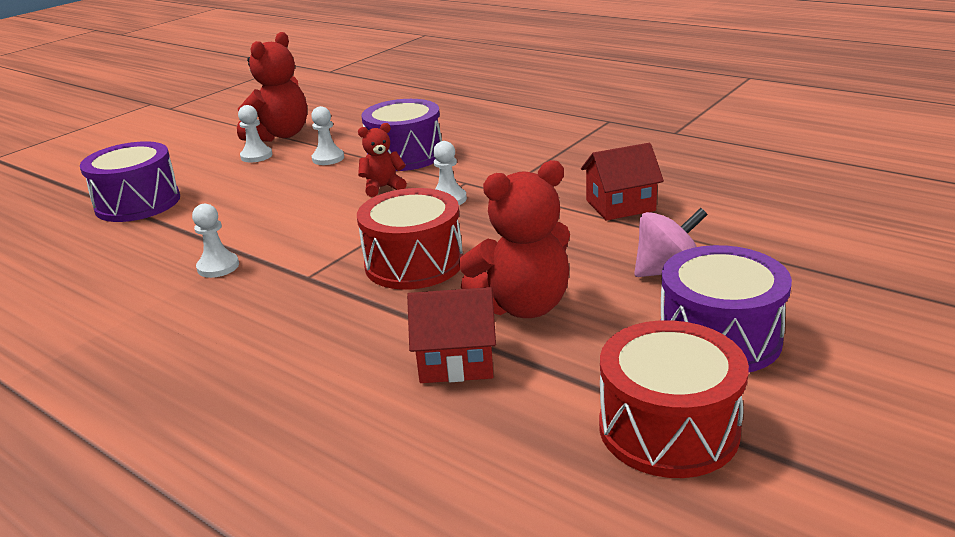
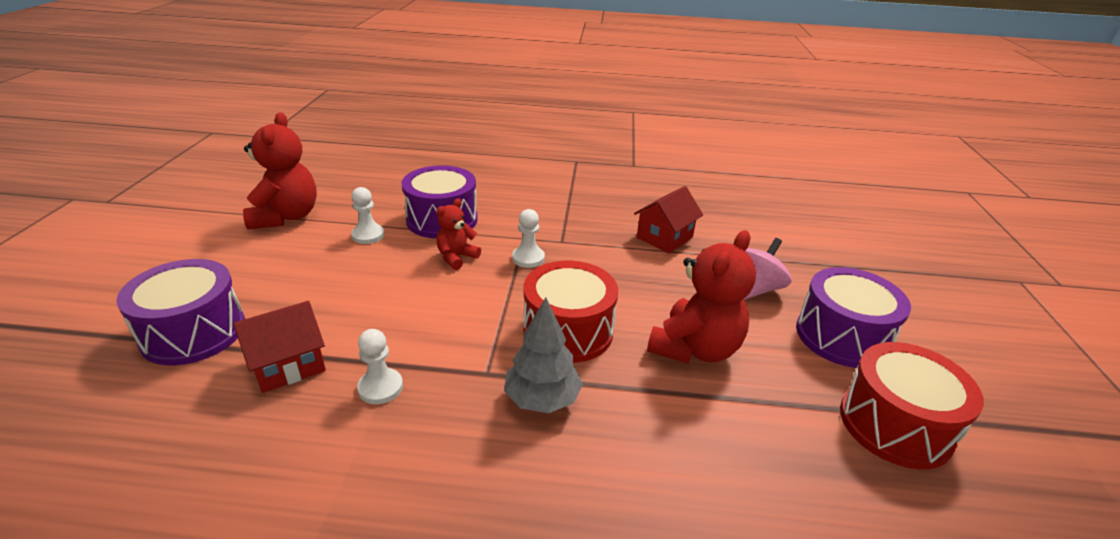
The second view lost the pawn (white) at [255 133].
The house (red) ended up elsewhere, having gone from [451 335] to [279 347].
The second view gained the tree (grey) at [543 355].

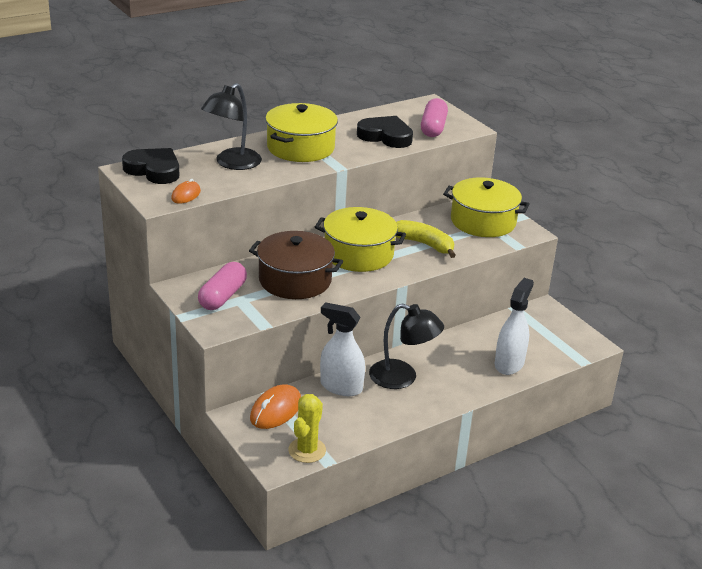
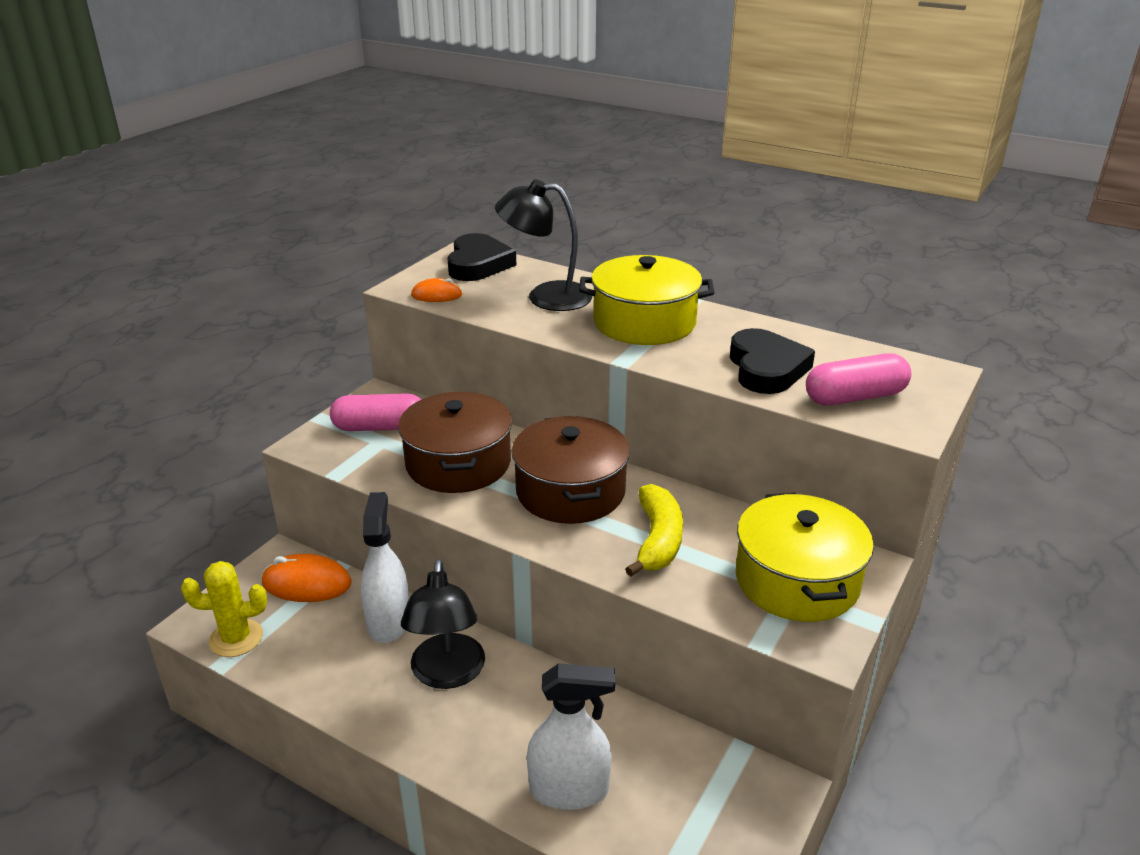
What was the pot (yellow) at [360 239] turned into the pot (brown) at [571 470].

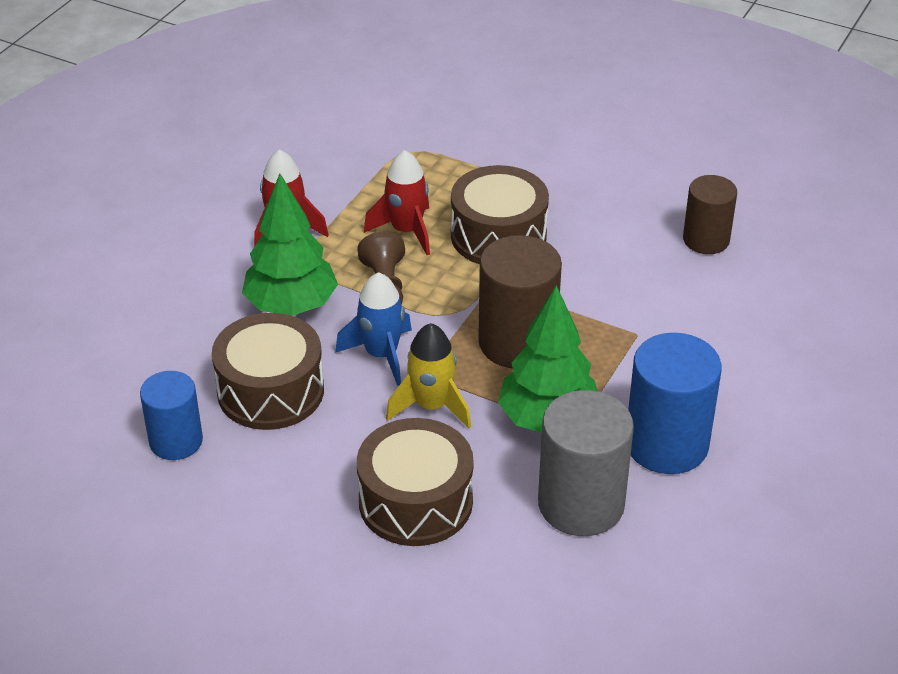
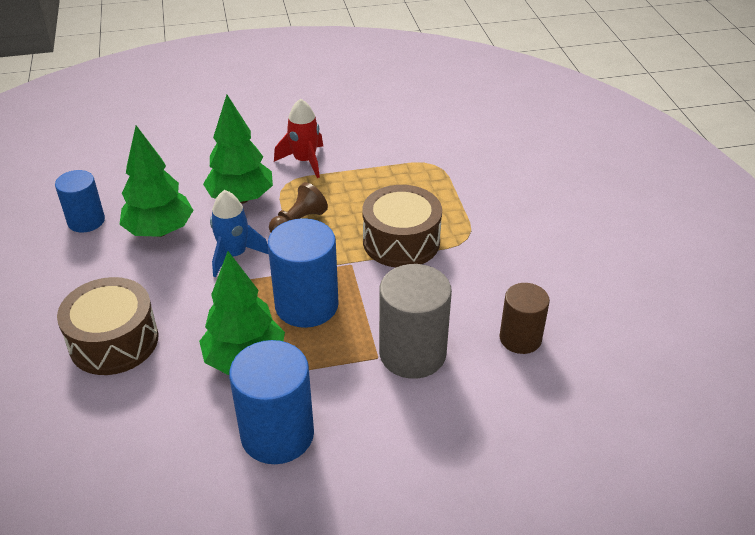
Where the drum (brown) stood at [268 371], the tree (green) came to stand at [156 181].
The second view lost the rocket (red) at [397 202].
The second view lost the rocket (yellow) at [428 376].
What was the cylinder (brown) at [520 301] turned into the cylinder (blue) at [303 273].
The cylinder (grey) ended up elsewhere, having gone from [586 463] to [415 321].

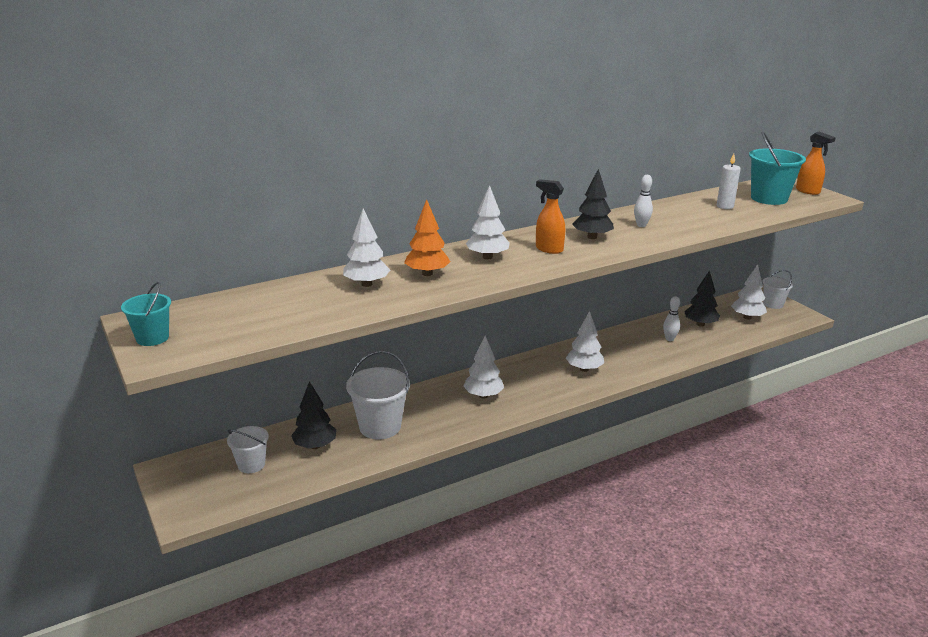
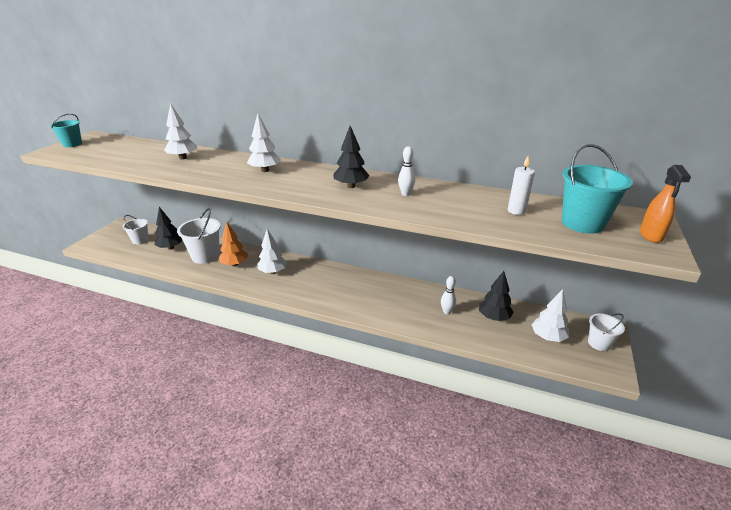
The tree (orange) ended up elsewhere, having gone from [427 237] to [233 244].
The second view lost the spray bottle (orange) at [550 216].
The second view lost the tree (white) at [585 341].

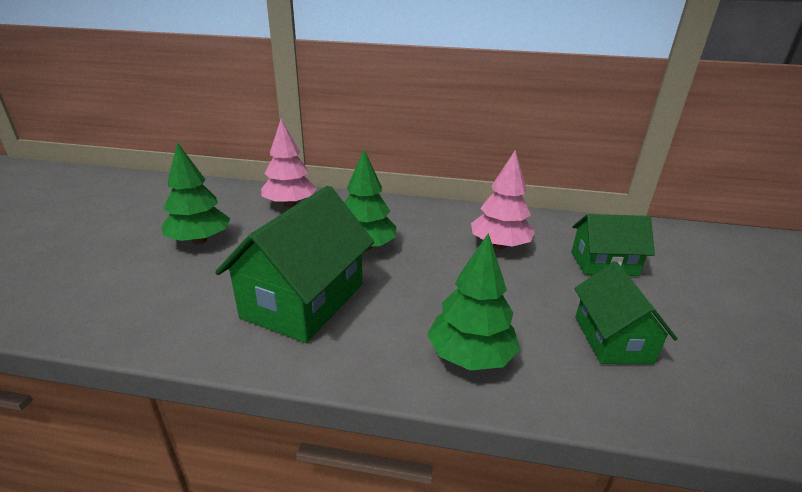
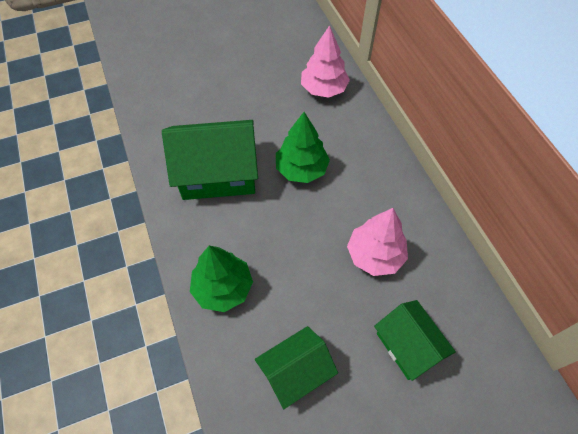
The second view lost the tree (green) at [196 193].

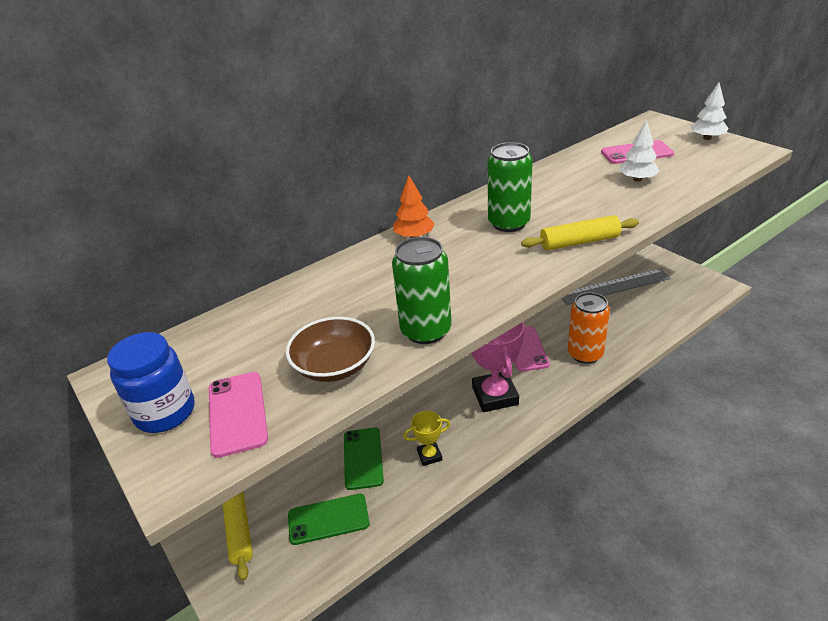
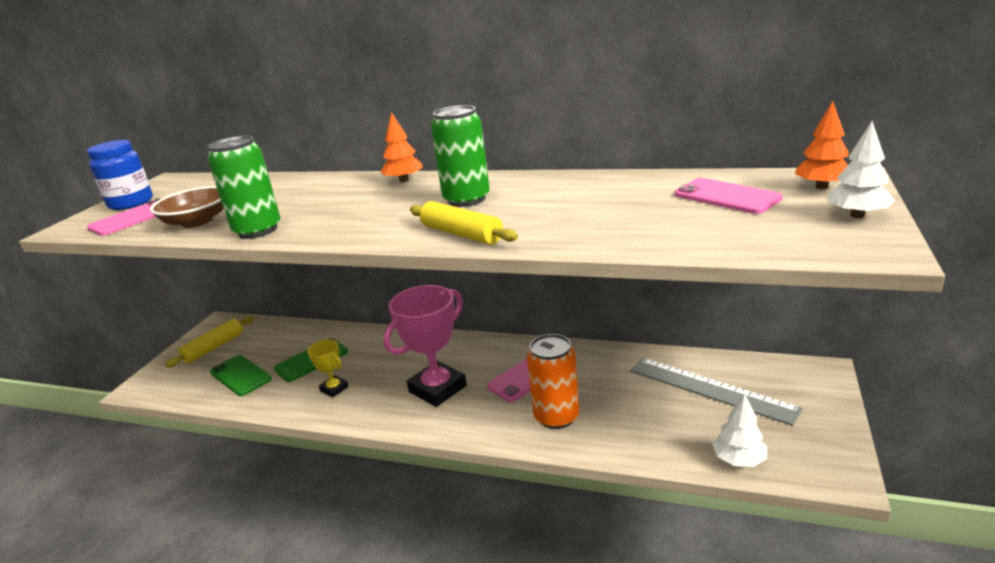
The tree (white) ended up elsewhere, having gone from [639 151] to [739 430].
The second view gained the tree (orange) at [822 145].

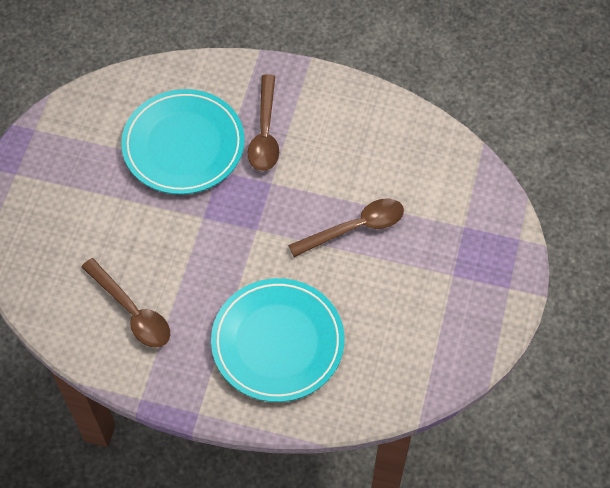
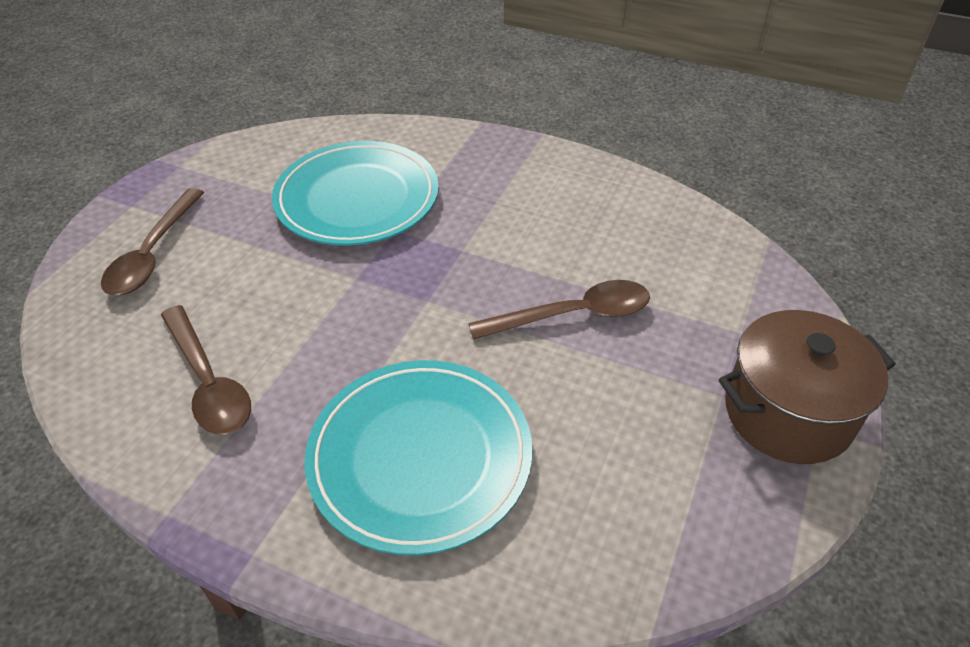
The spoon (brown) ended up elsewhere, having gone from [263 122] to [152 241].
The second view gained the pot (brown) at [807 387].

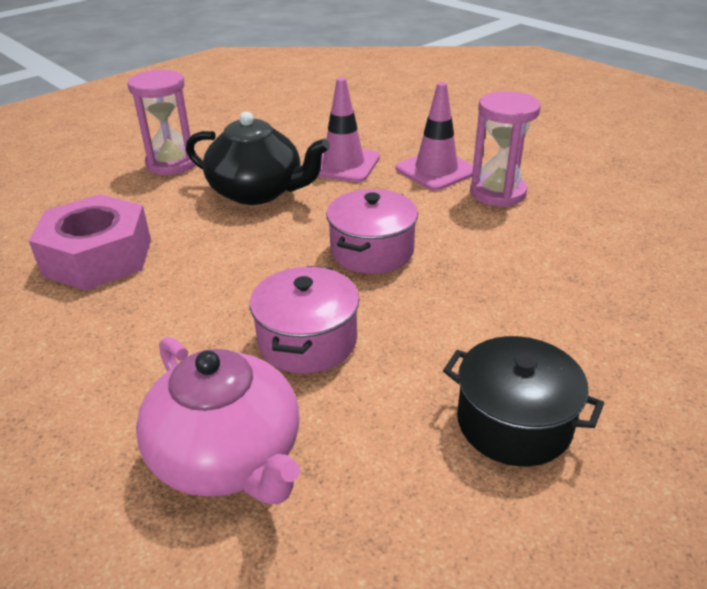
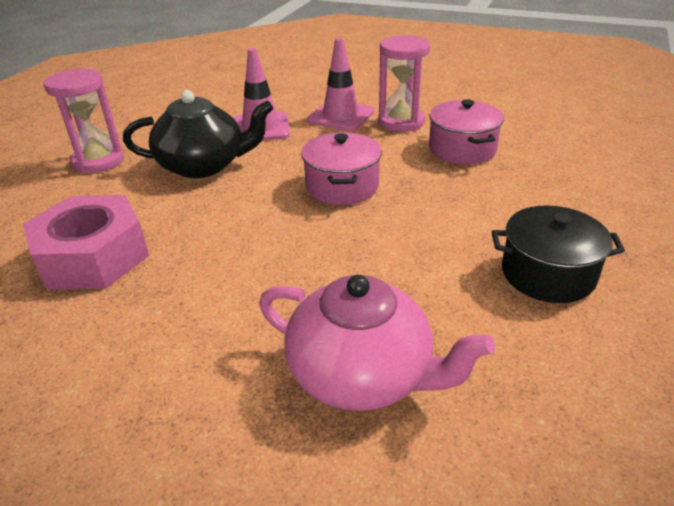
The pot (pink) ended up elsewhere, having gone from [305 320] to [466 131].

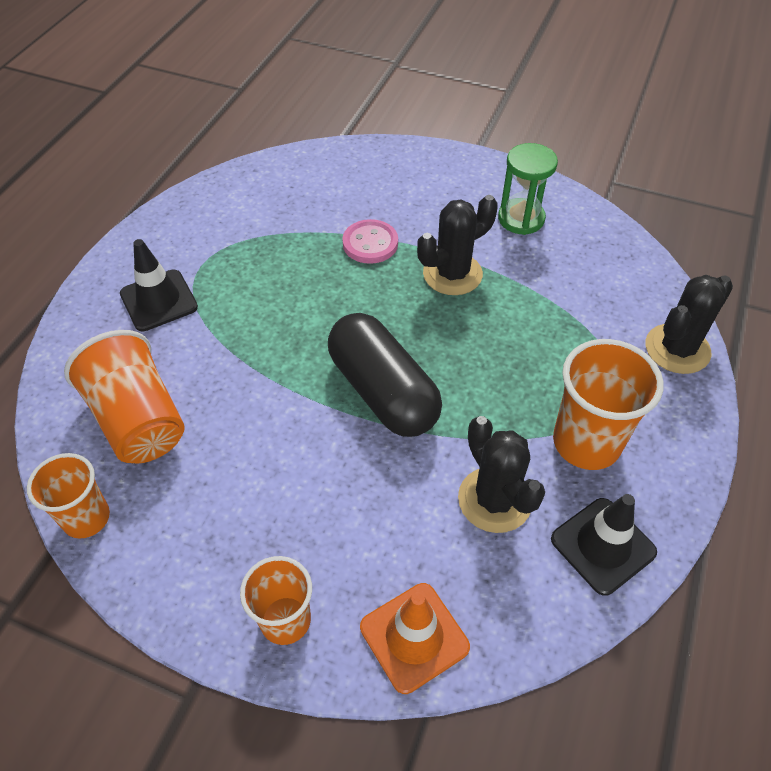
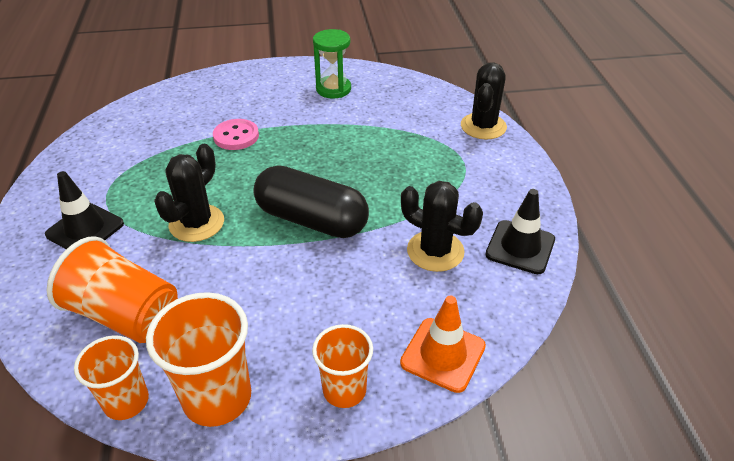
The cactus (black) ended up elsewhere, having gone from [457 245] to [189 193].
The cup (orange) ended up elsewhere, having gone from [608 404] to [198 359].

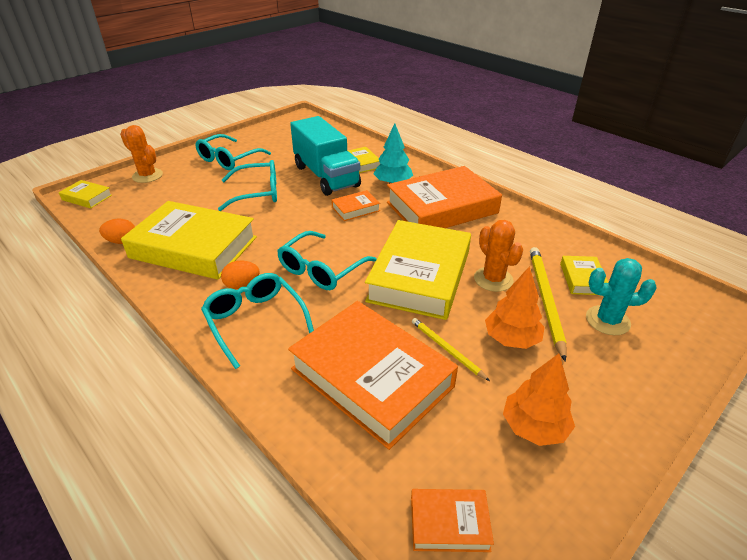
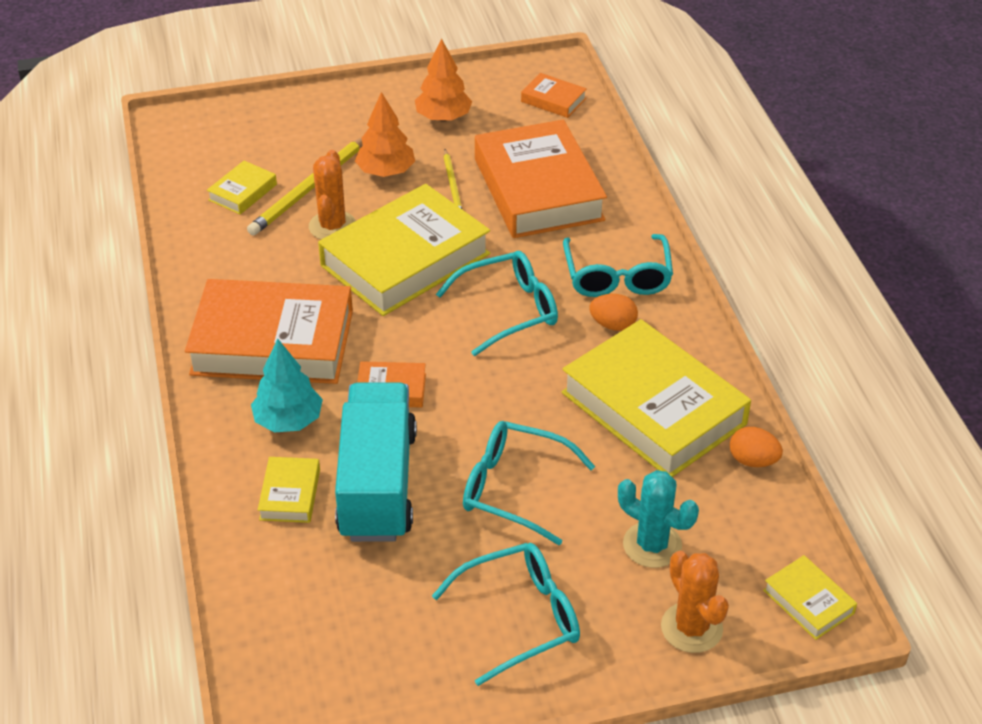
The cactus (turquoise) ended up elsewhere, having gone from [621 296] to [658 519].

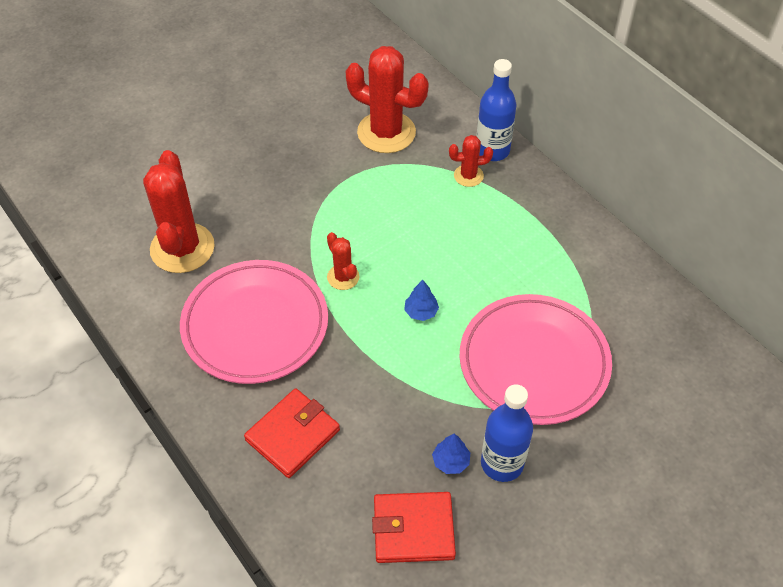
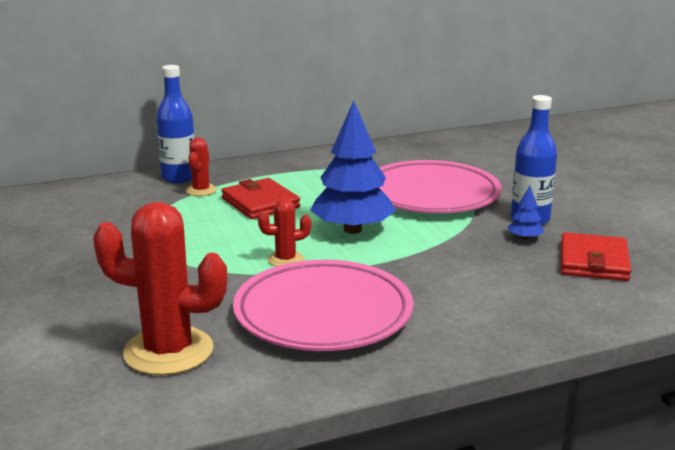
The wallet (red) ended up elsewhere, having gone from [292 433] to [260 198].
The second view lost the cactus (red) at [387 99].
The size of the tree (blue) at [421 300] changed by a factor of 2.39.

